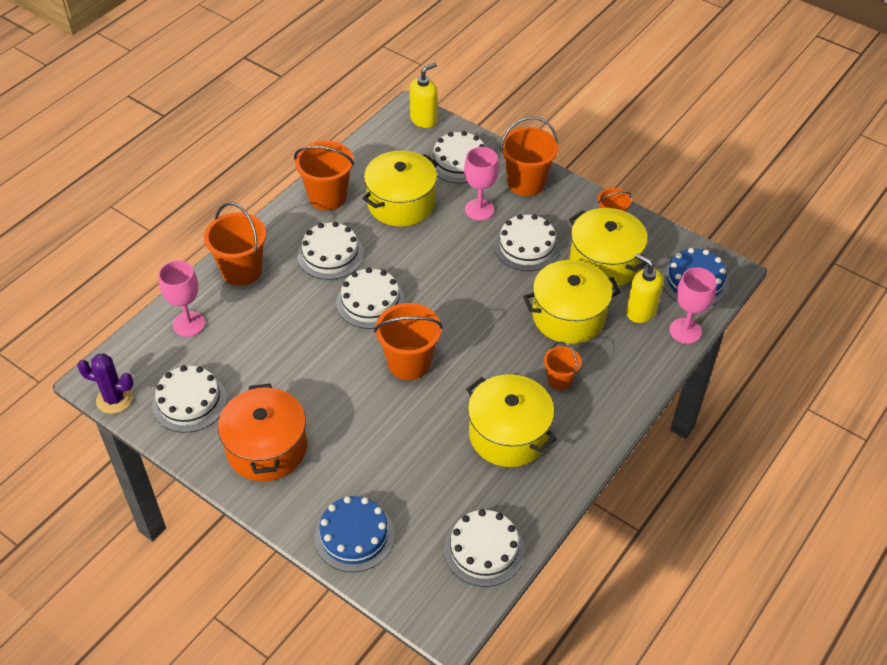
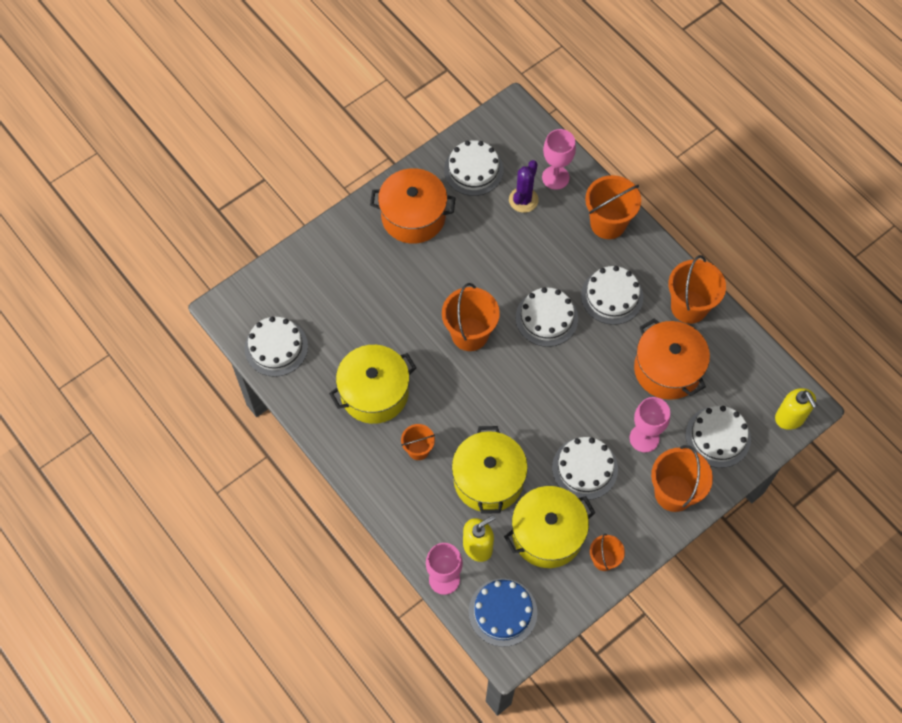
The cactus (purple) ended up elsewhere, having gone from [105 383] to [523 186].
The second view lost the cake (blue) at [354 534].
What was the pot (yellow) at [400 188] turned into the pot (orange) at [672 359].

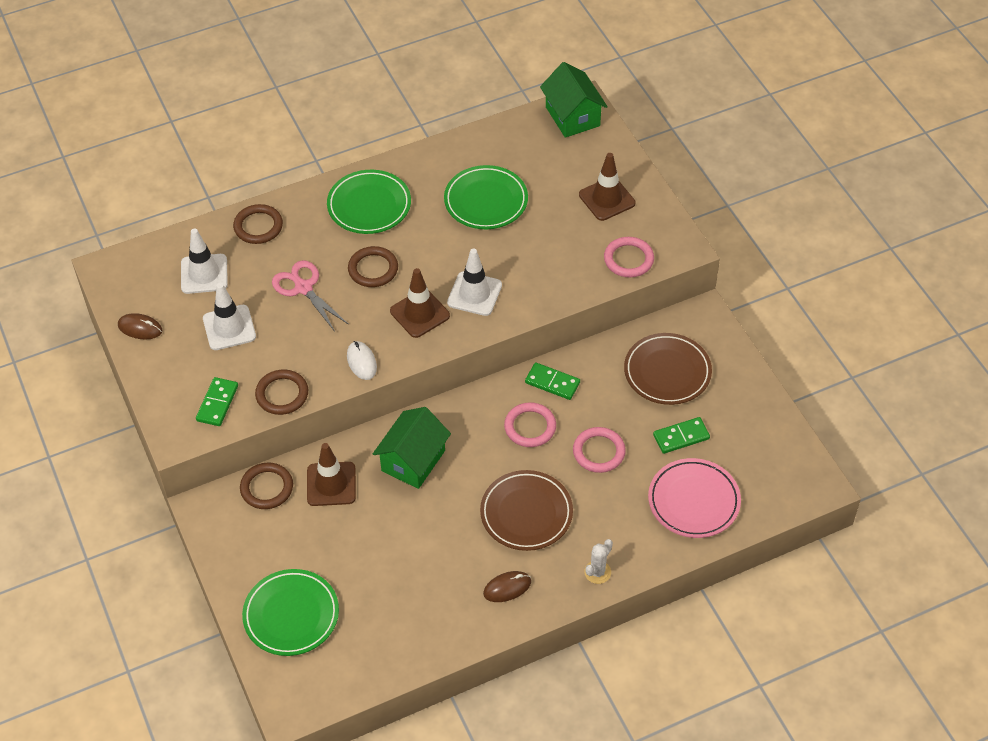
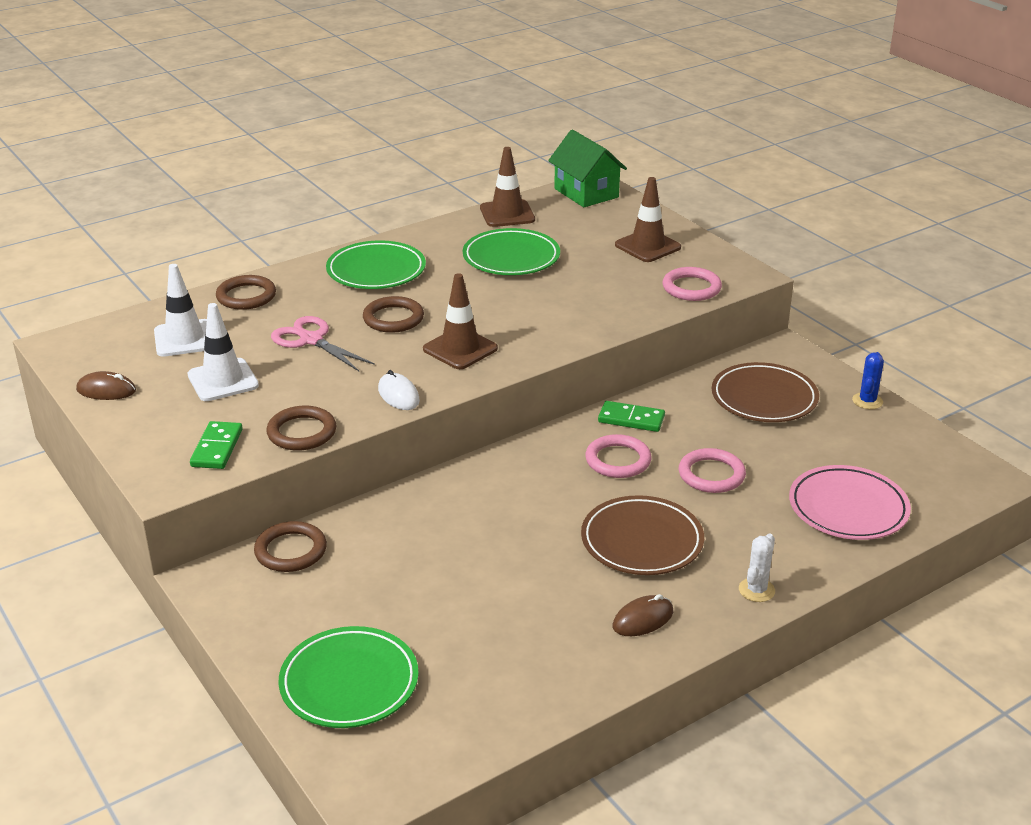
The traffic cone (brown) ended up elsewhere, having gone from [331 474] to [507 187].
The second view lost the house (green) at [412 448].
The second view lost the traffic cone (white) at [474 282].
The second view lost the domino (green) at [681 435].
The second view gained the cactus (blue) at [868 380].

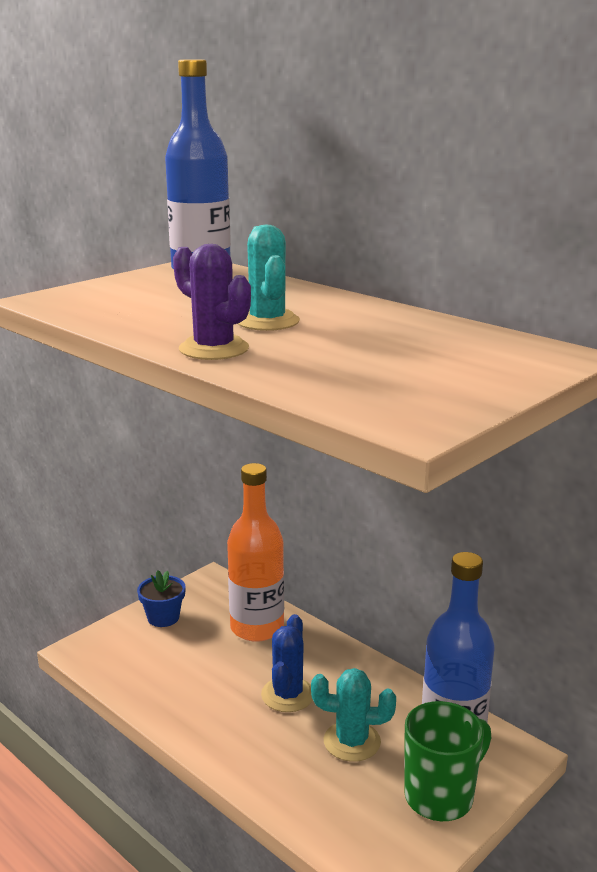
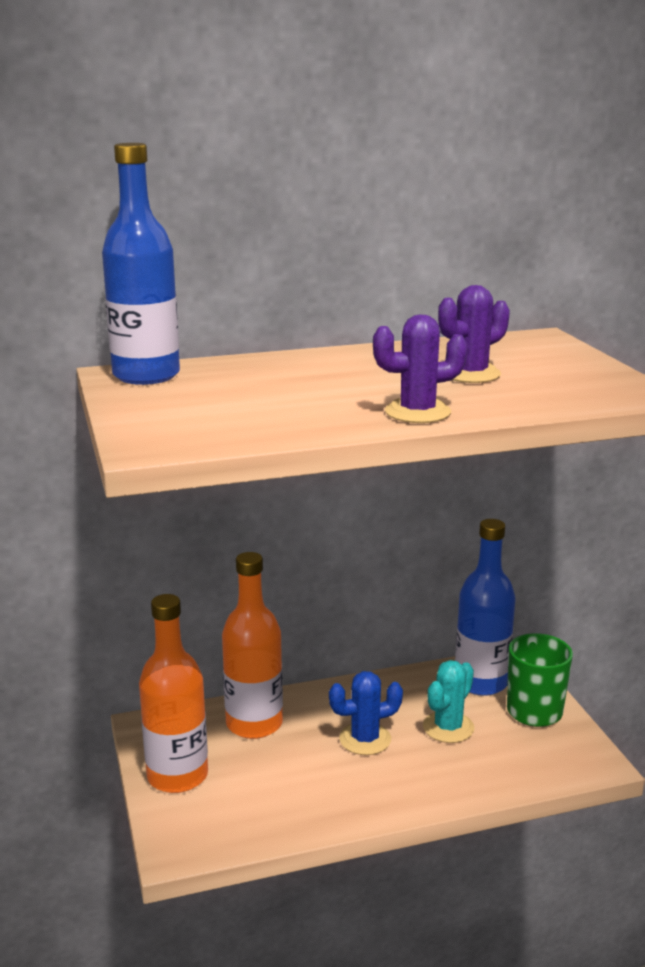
Where the flower pot (blue) stood at [161 598], the bottle (orange) came to stand at [173 693].
The second view lost the cactus (turquoise) at [269 278].
The cactus (blue) at [287 663] ended up facing another way, 60 degrees counterclockwise from before.
The second view gained the cactus (purple) at [474 334].

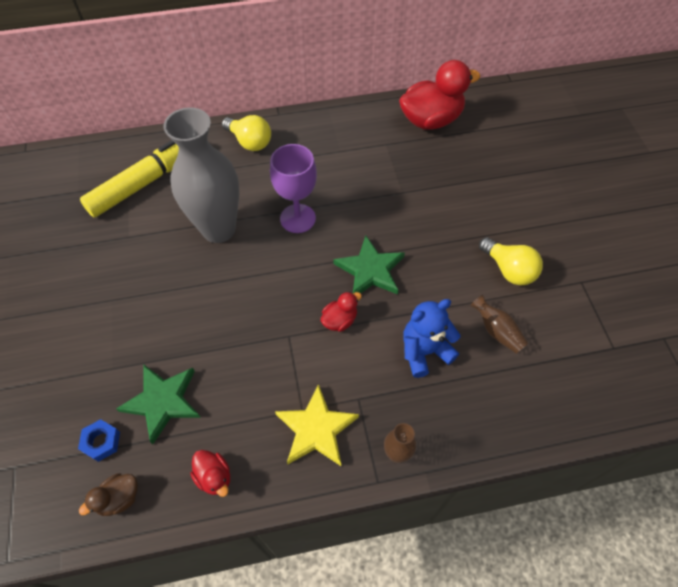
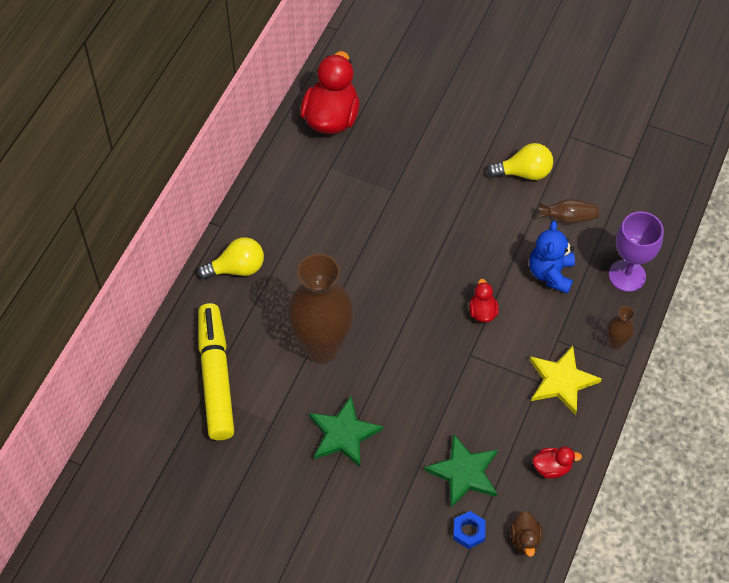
What was the vase (grey) at [201 175] turned into the vase (brown) at [320 308].
The goblet (purple) ended up elsewhere, having gone from [293 188] to [636 251].
The star (green) ended up elsewhere, having gone from [369 264] to [346 432].

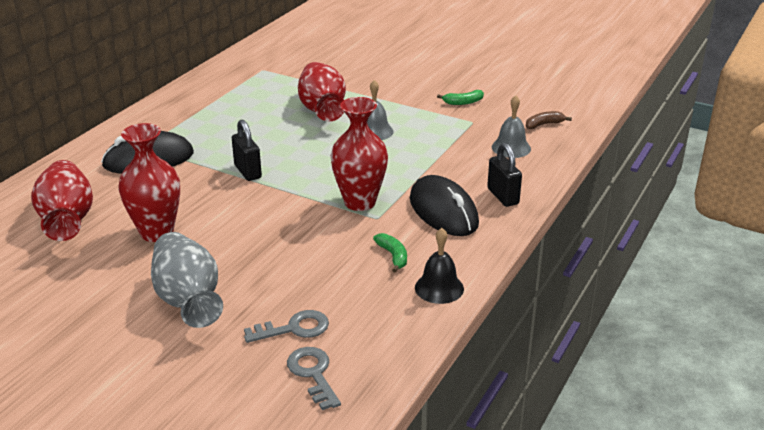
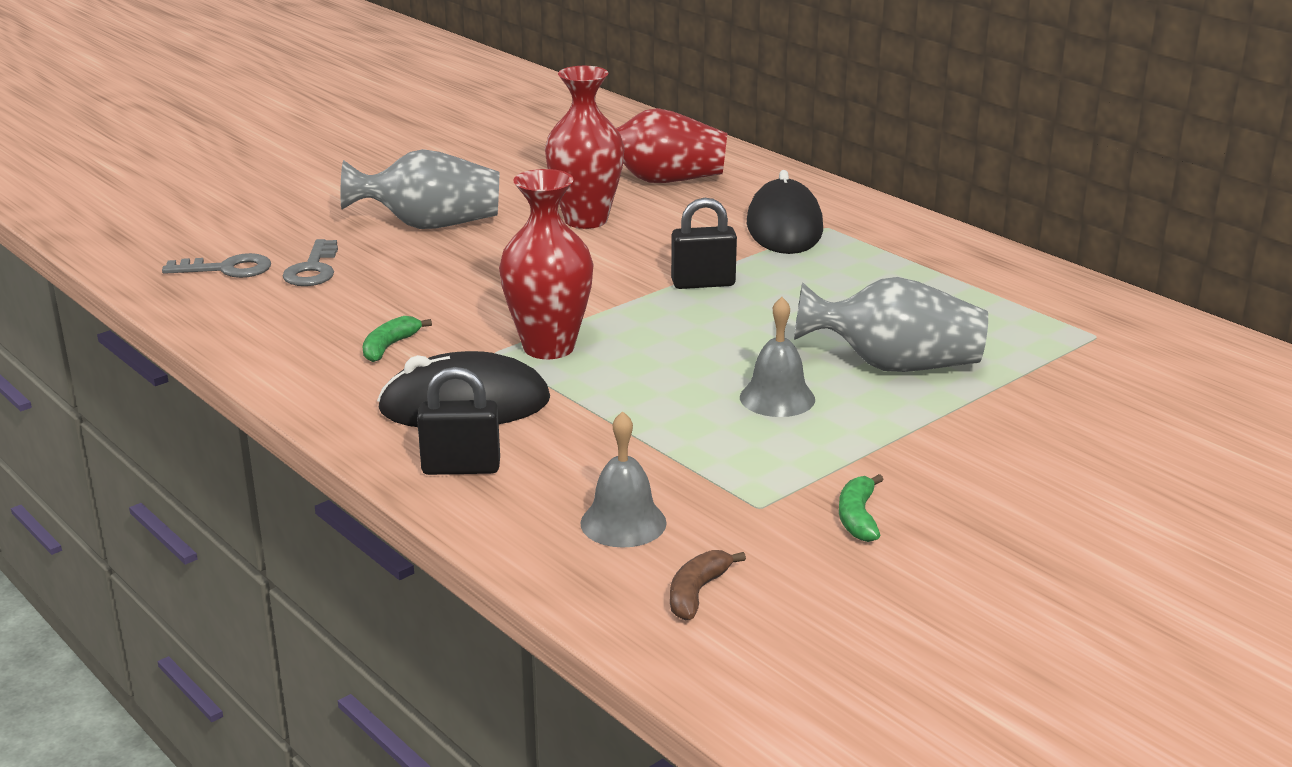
What was the vase (red) at [322 91] turned into the vase (grey) at [891 324].
The banana (green) at [390 253] ended up facing another way, 120 degrees clockwise from before.
The second view lost the bell (black) at [439 266].
The banana (brown) at [549 120] ended up facing another way, 150 degrees counterclockwise from before.

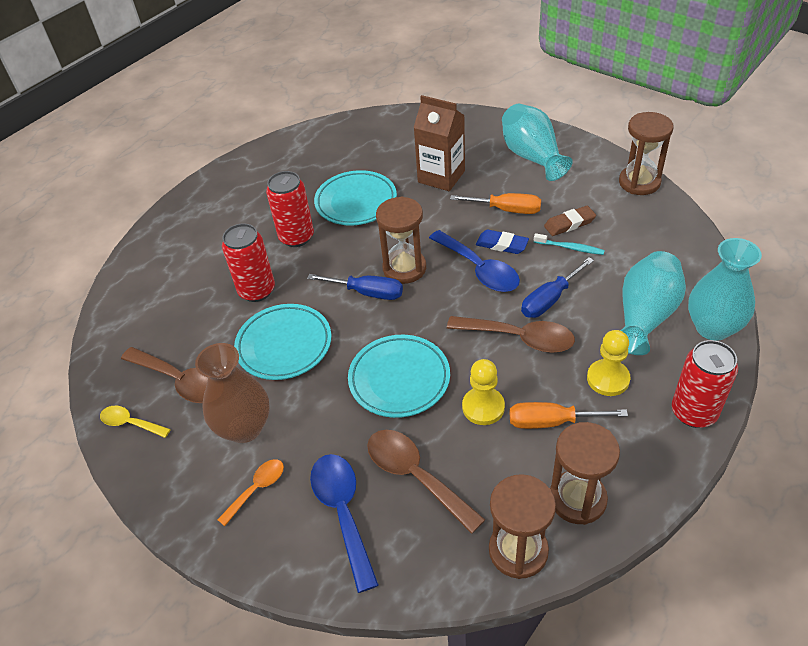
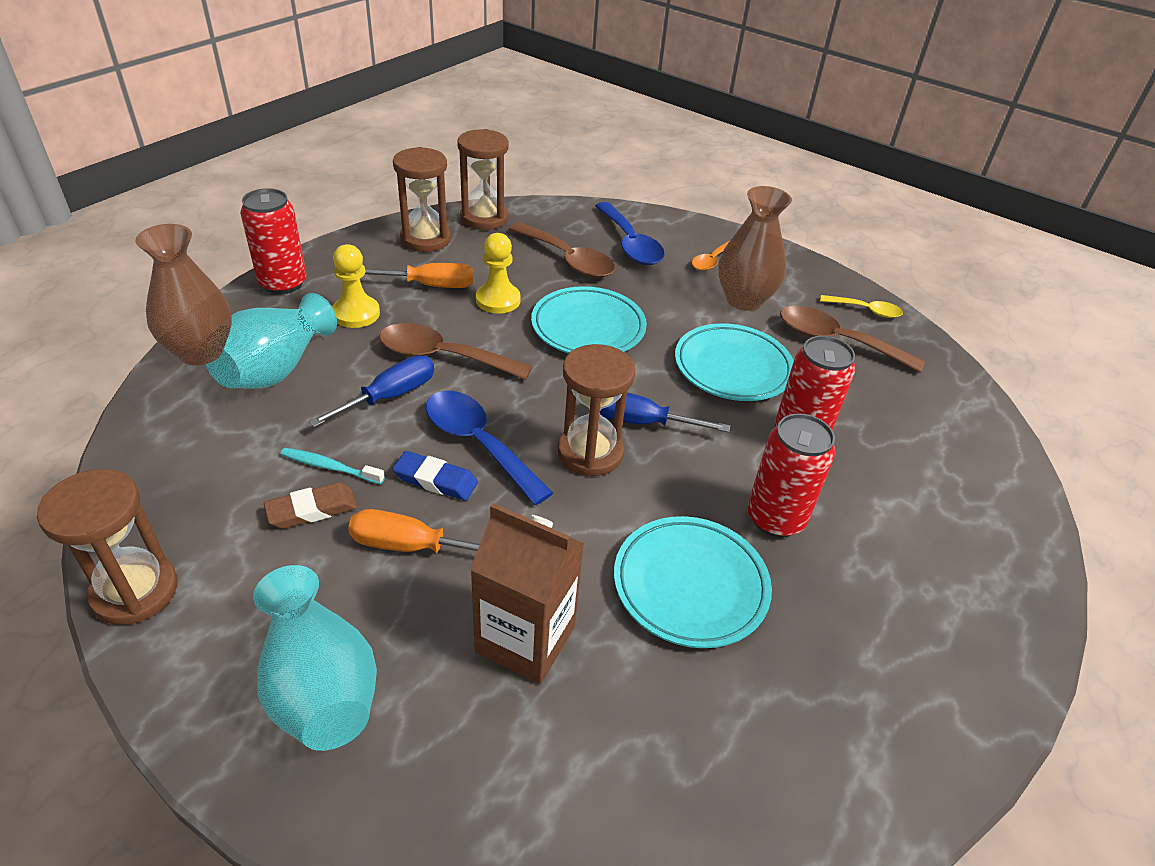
What was the vase (turquoise) at [725 289] turned into the vase (brown) at [183 294].

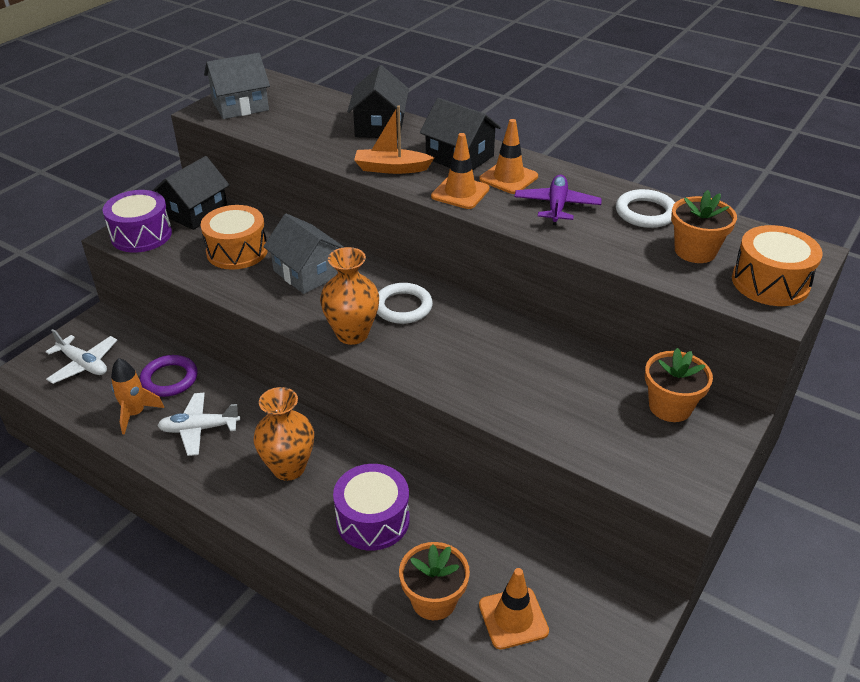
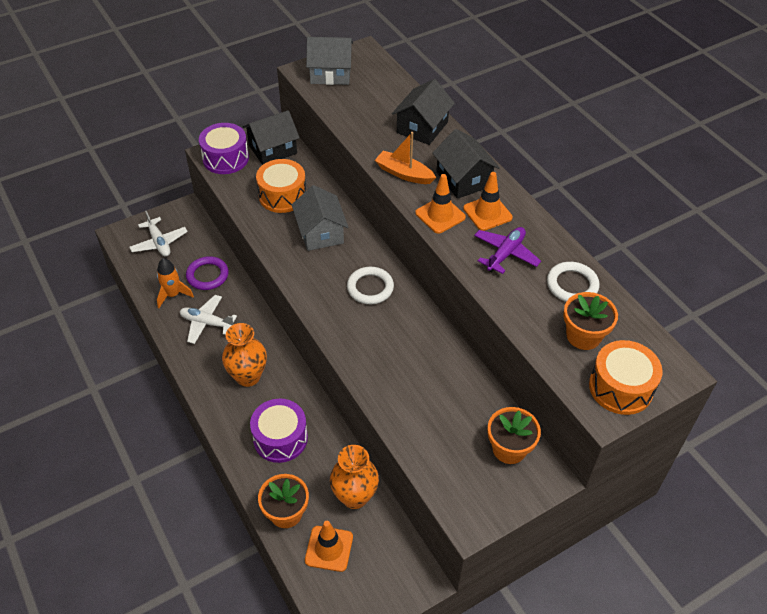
The vase (orange) ended up elsewhere, having gone from [349 296] to [354 477].

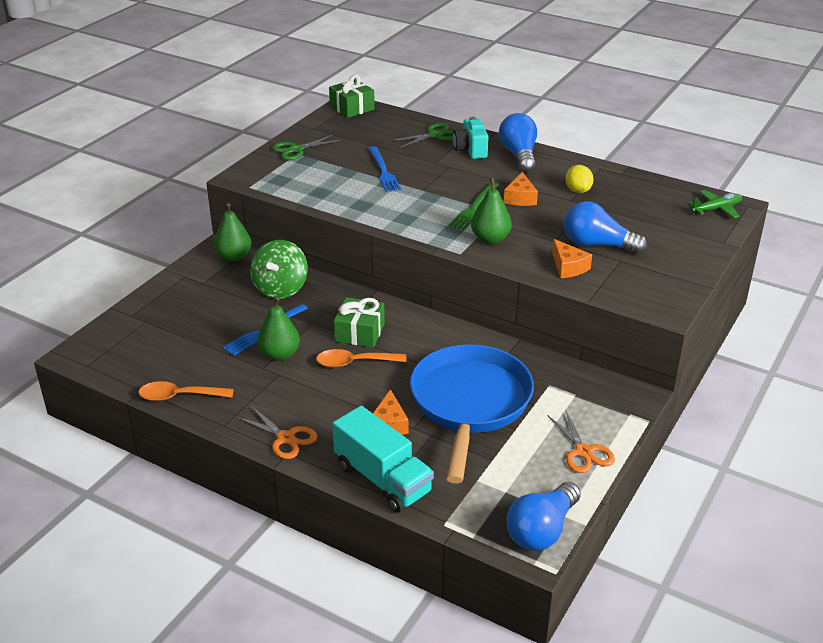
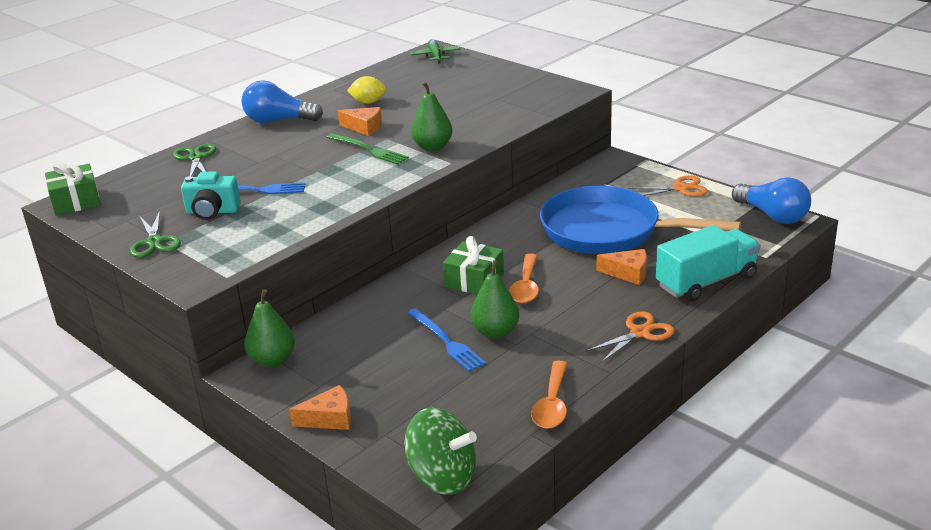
The spinning top (green) ended up elsewhere, having gone from [279 269] to [441 451].
The camera (turquoise) ended up elsewhere, having gone from [471 138] to [211 195].
The cheese (orange) ended up elsewhere, having gone from [572 258] to [320 407].
The second view lost the light bulb (blue) at [605 227].

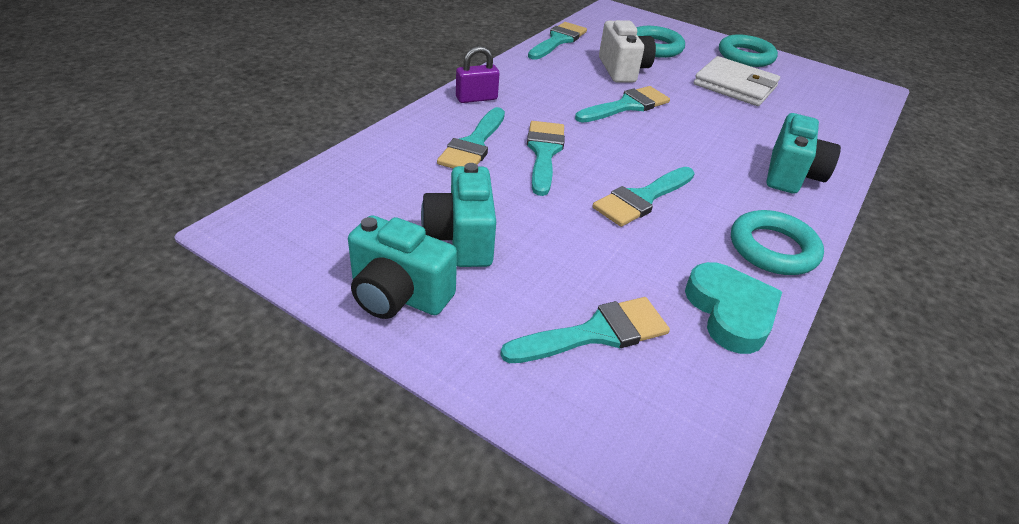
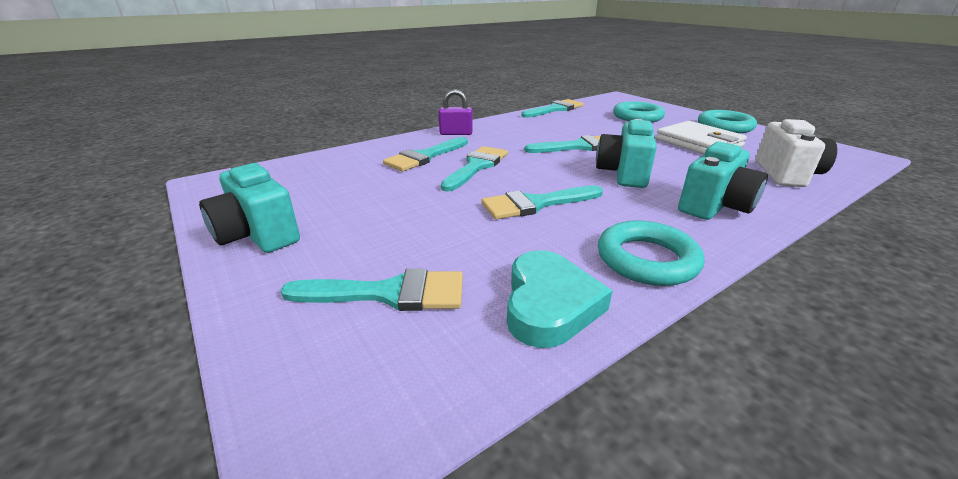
The camera (turquoise) ended up elsewhere, having gone from [458 215] to [626 153].
The camera (white) ended up elsewhere, having gone from [627 51] to [796 153].

